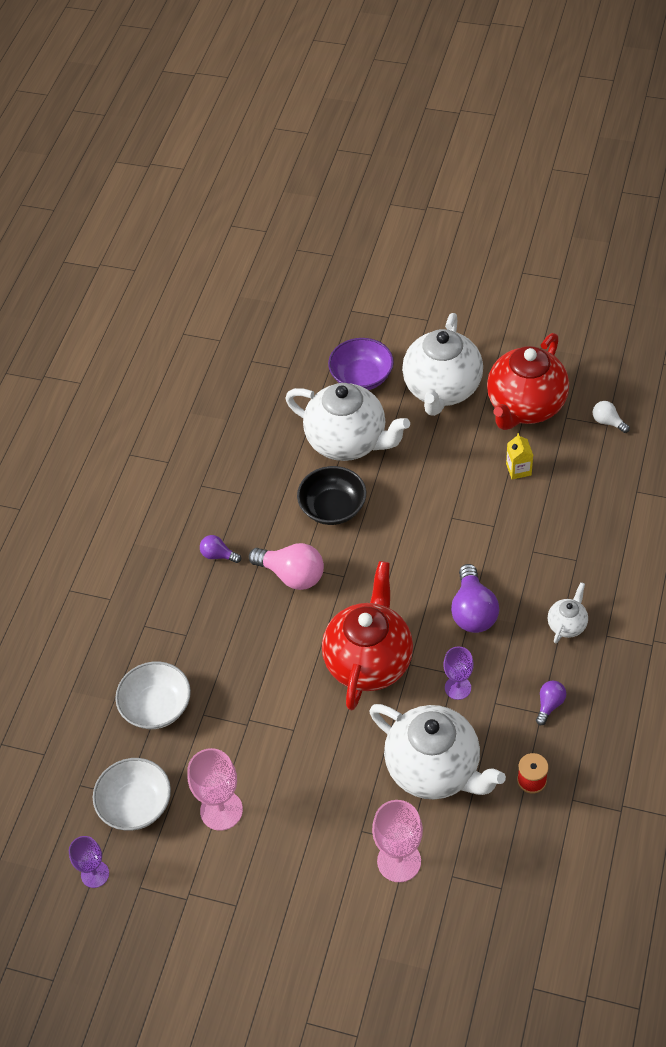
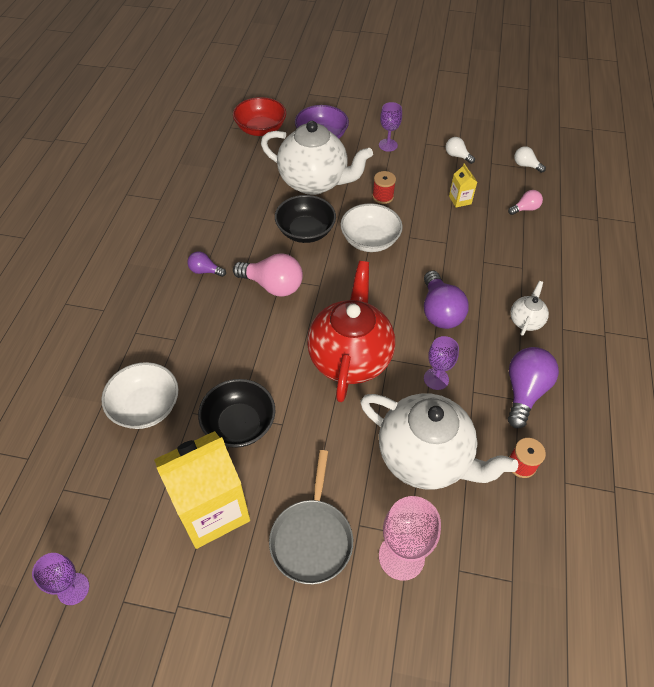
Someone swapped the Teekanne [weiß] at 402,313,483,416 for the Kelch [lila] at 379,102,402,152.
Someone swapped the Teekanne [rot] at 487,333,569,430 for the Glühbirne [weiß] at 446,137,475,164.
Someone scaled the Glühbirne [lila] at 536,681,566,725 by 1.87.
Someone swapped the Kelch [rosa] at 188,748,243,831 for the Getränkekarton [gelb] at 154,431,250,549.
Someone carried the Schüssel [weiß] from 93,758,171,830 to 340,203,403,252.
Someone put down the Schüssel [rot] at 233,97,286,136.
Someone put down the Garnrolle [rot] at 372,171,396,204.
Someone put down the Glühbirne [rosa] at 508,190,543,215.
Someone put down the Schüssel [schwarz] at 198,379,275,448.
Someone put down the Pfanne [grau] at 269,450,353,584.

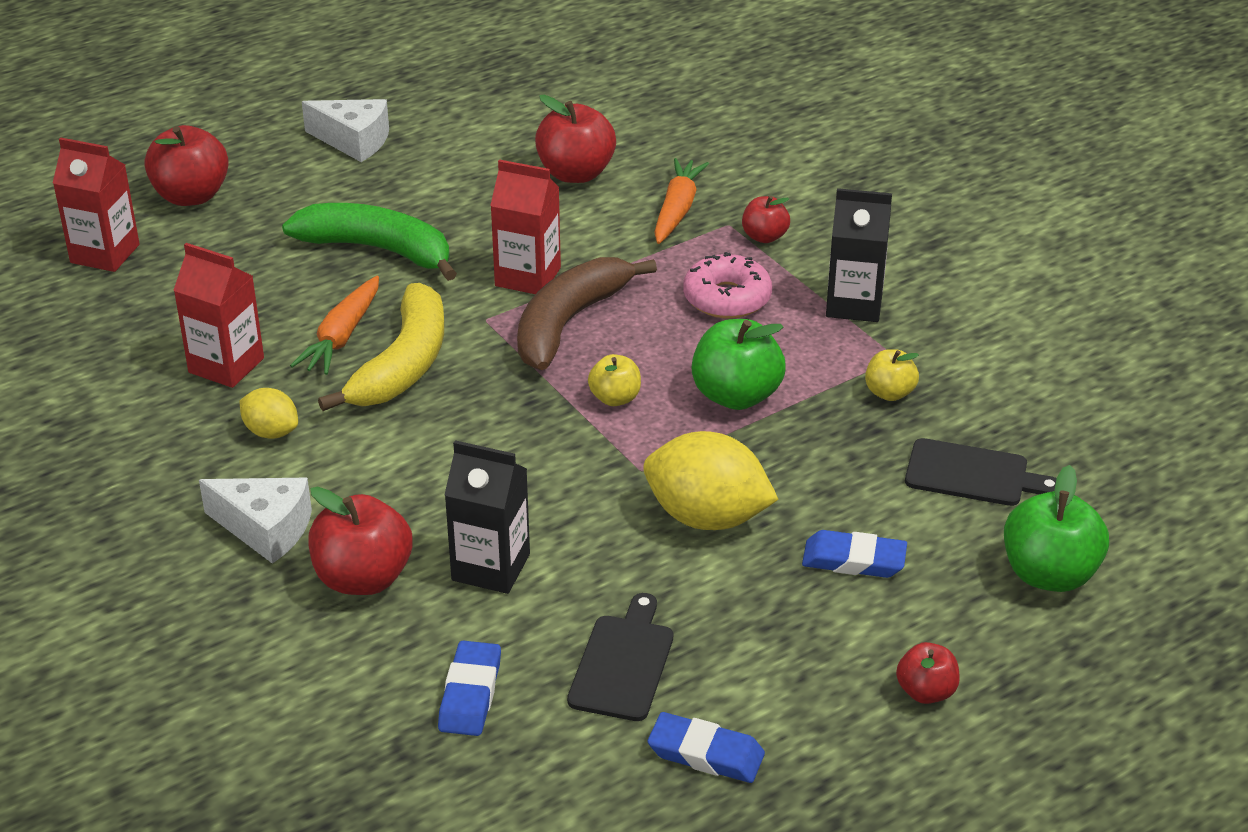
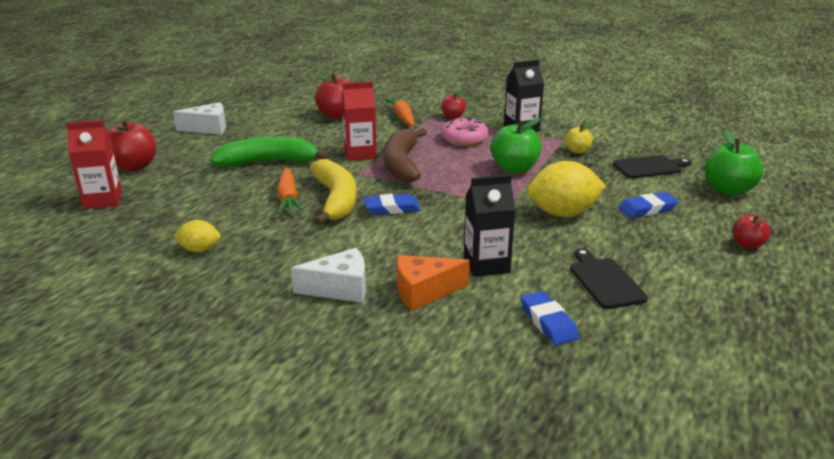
Someone took away the Getränkekarton [rot] at 173,243,264,388.
Someone took away the Apfel [gelb] at 588,354,641,406.
Someone carried the Zitrone [gelb] from 240,388,298,439 to 173,220,220,252.
Someone swapped the Apfel [rot] at 308,487,412,595 for the Käse [orange] at 397,255,470,311.
Someone carried the Radiergummi [blau] from 648,712,765,783 to 363,194,420,215.

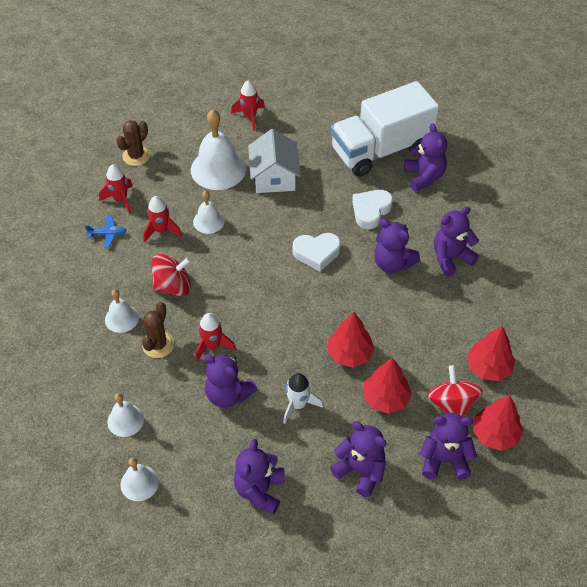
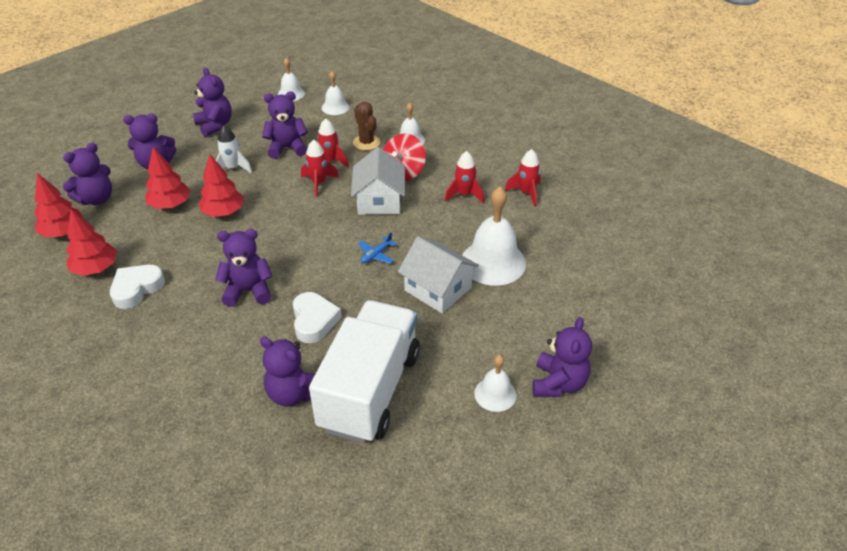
Someone carried the Rakete [rot] from 231,80,265,131 to 301,140,339,197.
Someone took away the Kaktus [braun] at 116,120,150,166.
Someone carried the Glocke [weiß] from 193,191,225,234 to 474,355,516,412.
Someone carried the Teddybär [lila] from 434,207,479,277 to 532,317,592,397.
Someone carried the Flugzeug [blau] from 85,216,127,248 to 358,232,397,264.
Someone carried the Herz [weiß] from 293,233,341,271 to 110,265,165,309.
Someone took away the Kreisel [rot] at 427,365,483,417.
Someone put down the Haus [weiß] at 351,147,405,215.

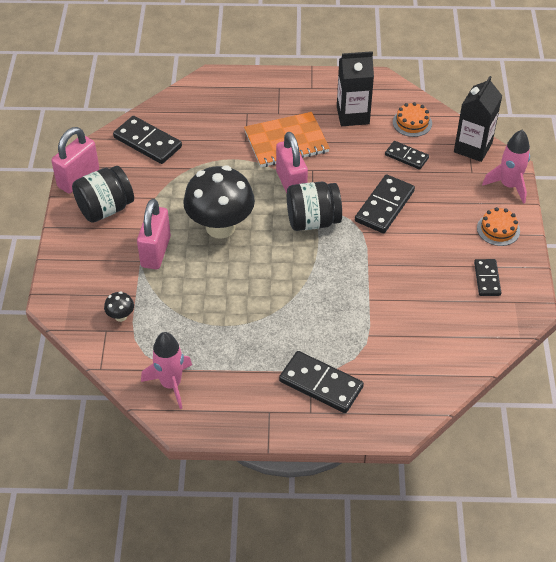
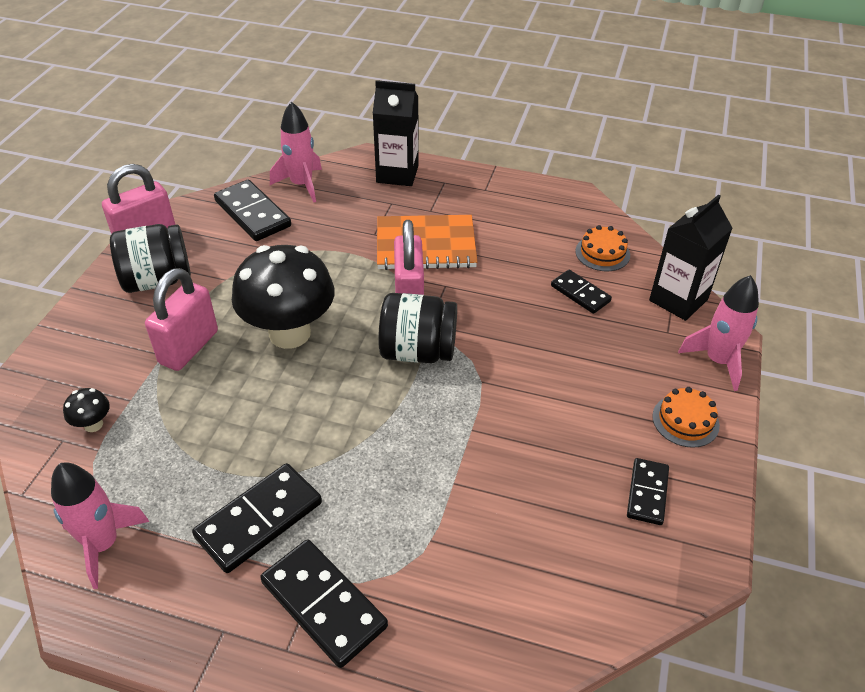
Someone carried the Getränkekarton [schwarz] from 337,51,374,126 to 373,80,419,186.
Someone carried the Dominostein [schwarz] from 355,174,415,233 to 192,463,322,573.
Someone put down the Rakete [rosa] at 270,101,322,203.

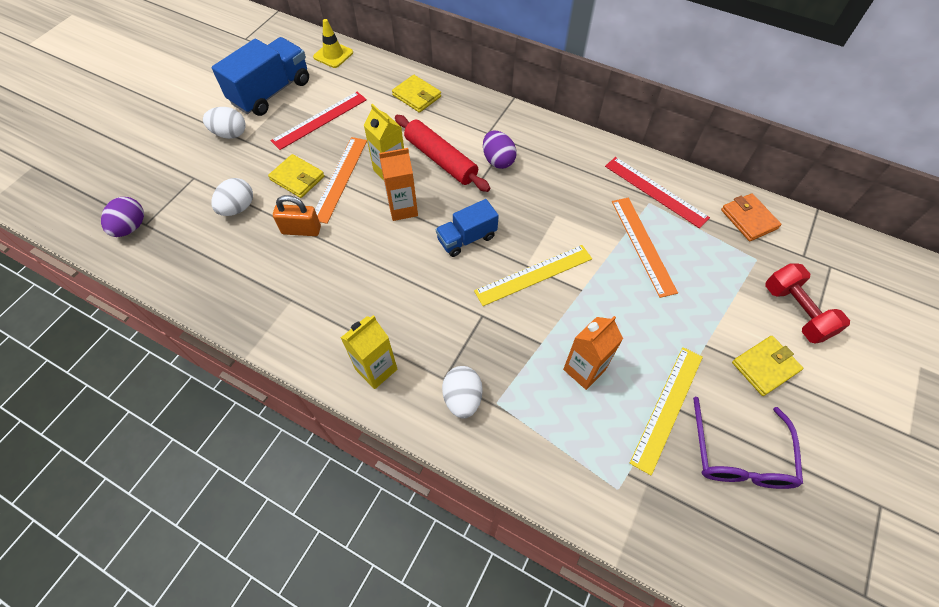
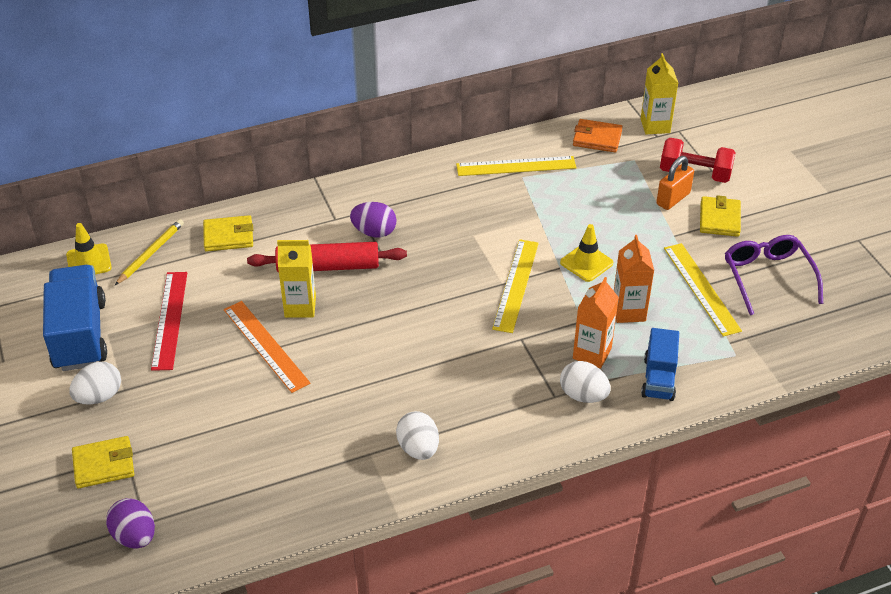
Someone carried the Getränkekarton [orange] from 379,148,418,221 to 573,277,619,368.
Someone carried the Geldbörse [gelb] from 268,154,325,198 to 72,436,134,488.
Someone repainted the Lineal [rot] at 605,157,710,228, which became the Lineal [gelb] at 456,156,577,176.
Someone carried the Ei [weiß] from 211,178,253,216 to 396,411,439,460.
Someone carried the Vorhängeschloss [orange] from 273,195,321,236 to 656,156,694,210.
Someone took away the Lineal [orange] at 612,198,678,298.
Someone carried the Lastwagen [blau] from 436,199,499,257 to 641,328,679,401.
Someone carried the Getränkekarton [gelb] from 341,315,397,389 to 641,53,678,134.
Someone rotated the Brille [lila] at 693,397,803,489 by 150 degrees counterclockwise.
Someone put down the Bleistift [gelb] at 115,219,184,285.
Someone put down the Leitkegel [gelb] at 560,224,613,282.

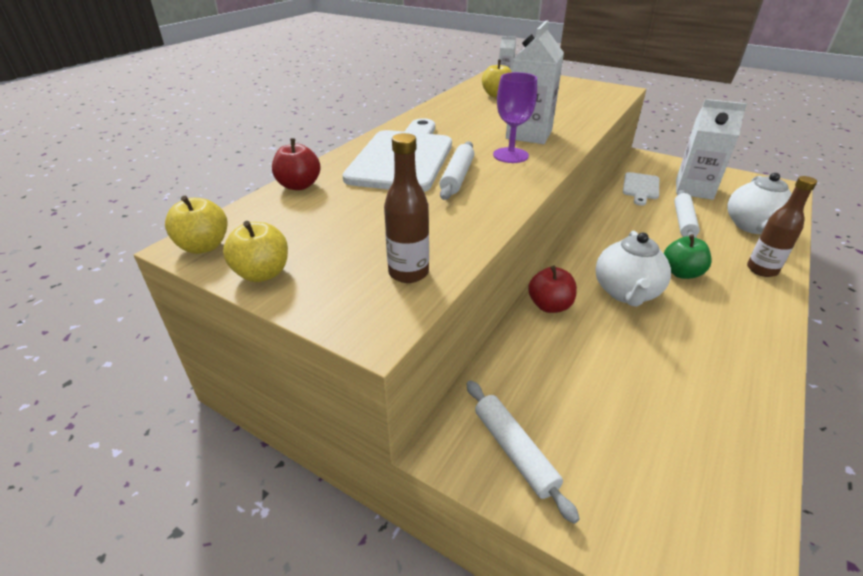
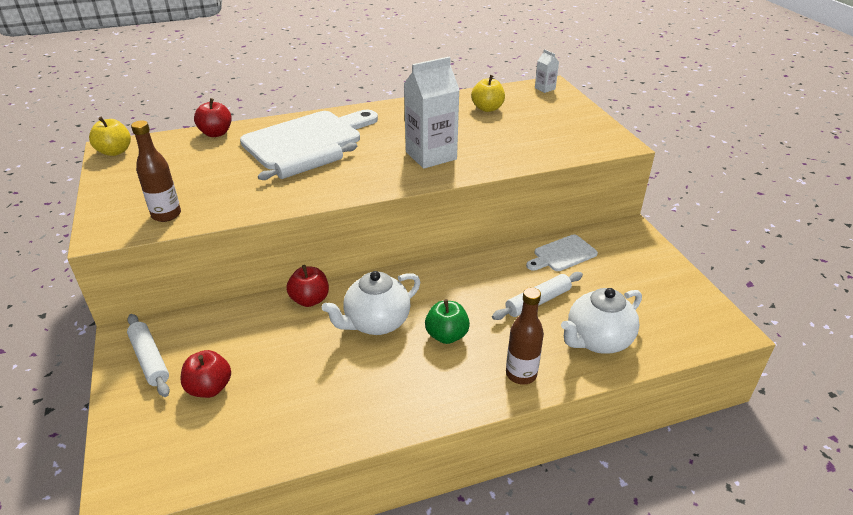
Someone took away the Kelch [lila] at 493,72,537,163.
Someone took away the Getränkekarton [weiß] at 676,99,747,200.
Someone took away the Apfel [gelb] at 223,221,288,282.
Someone rotated the Nudelholz [weiß] at 467,380,580,524 by 45 degrees counterclockwise.
Someone put down the Apfel [rot] at 180,350,231,398.

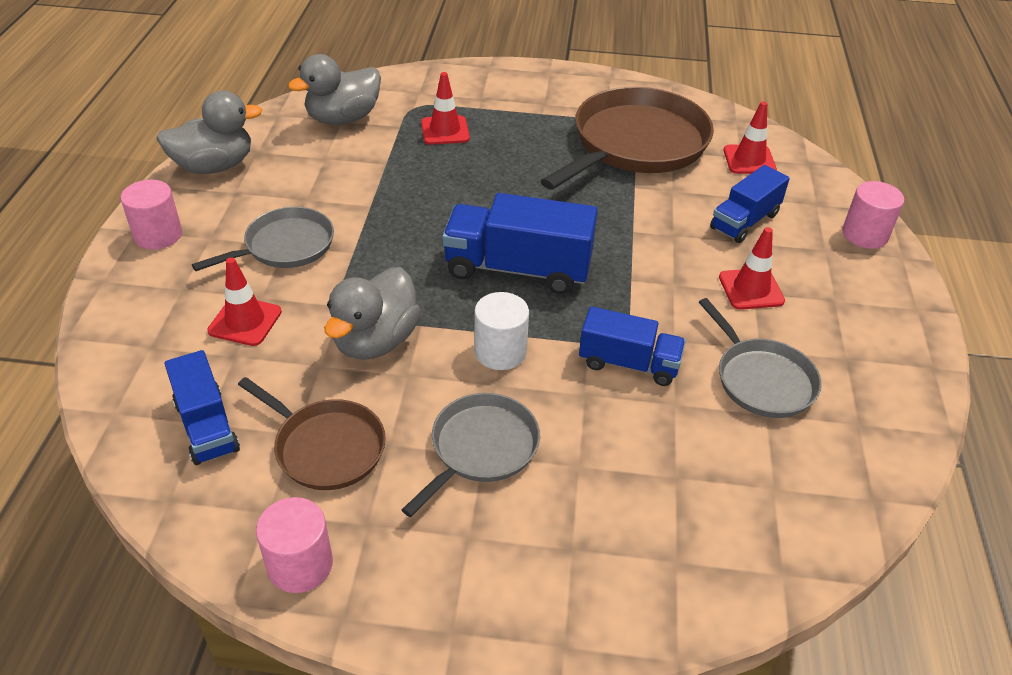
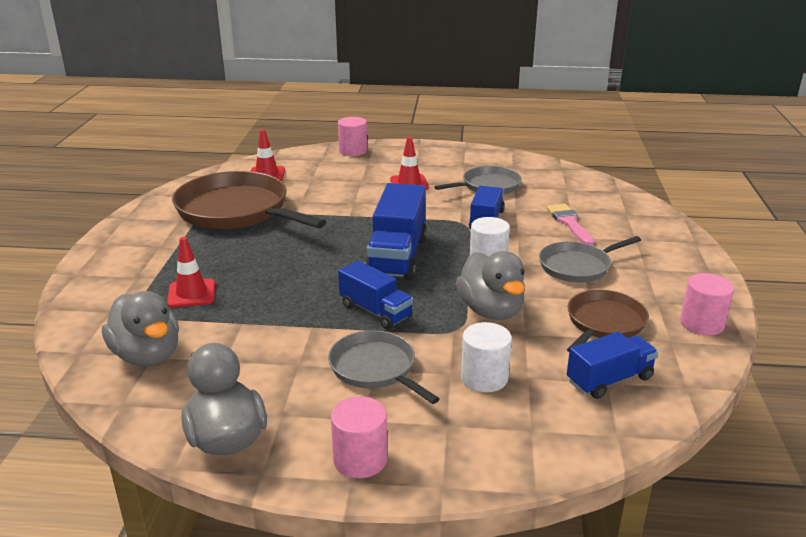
Someone carried the Lastwagen [blau] from 710,165,790,243 to 338,261,413,329.
Someone swapped the Leitkegel [rot] at 207,257,282,346 for the Vollzylinder [weiß] at 461,322,512,392.
Someone rotated the Ente [grau] at 324,267,421,360 by 45 degrees clockwise.
Someone rotated the Pfanne [grau] at 402,393,540,517 by 60 degrees counterclockwise.
Someone put down the Pinsel [rosa] at 546,204,595,246.

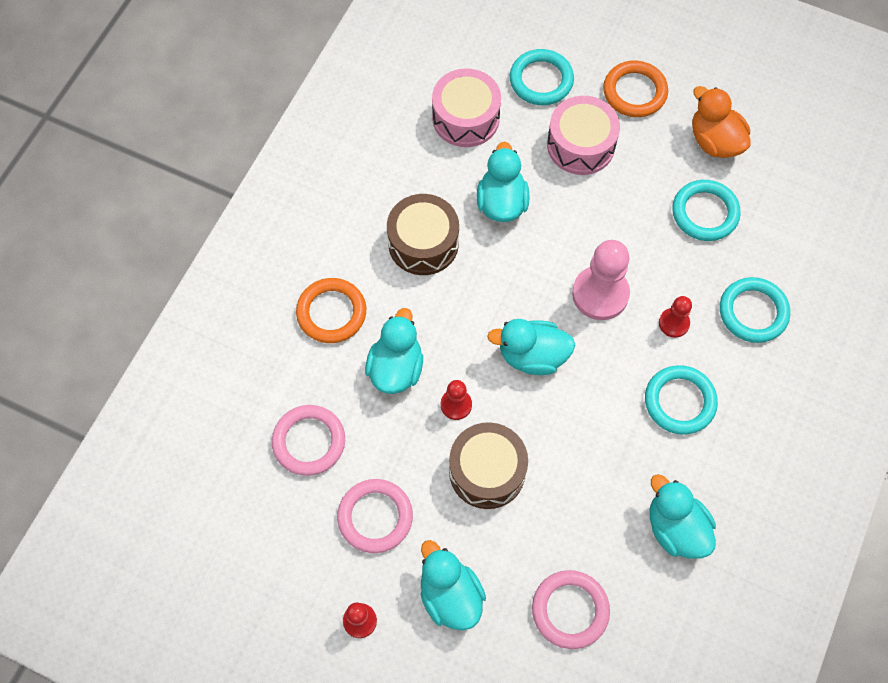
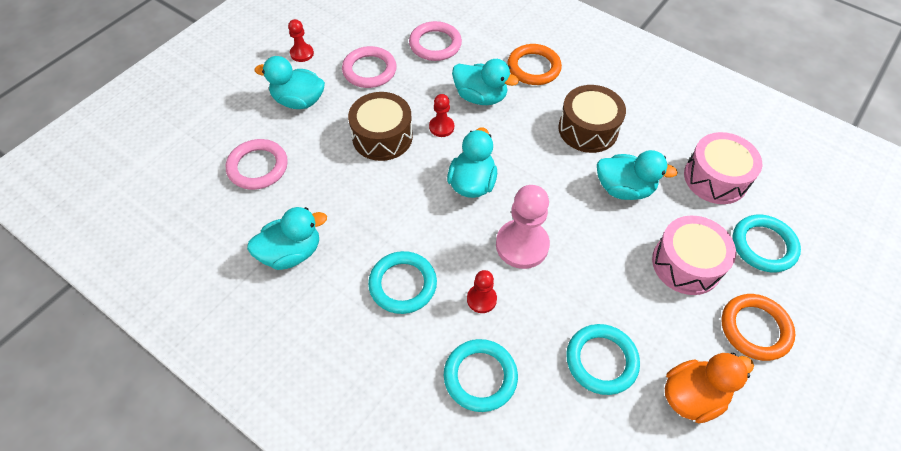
Someone rotated the Ente [türkis] at 421,540,486,631 by 150 degrees counterclockwise.

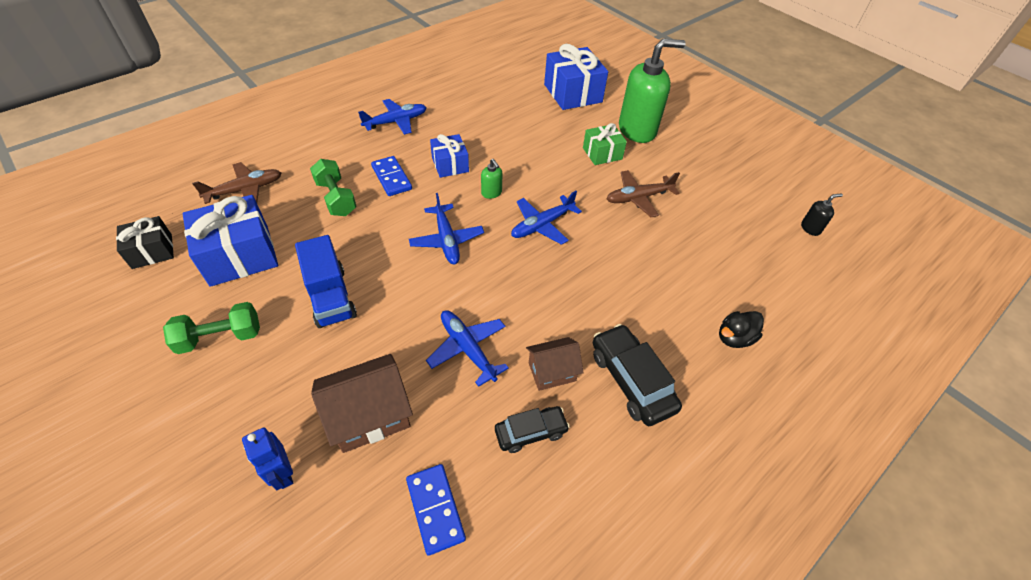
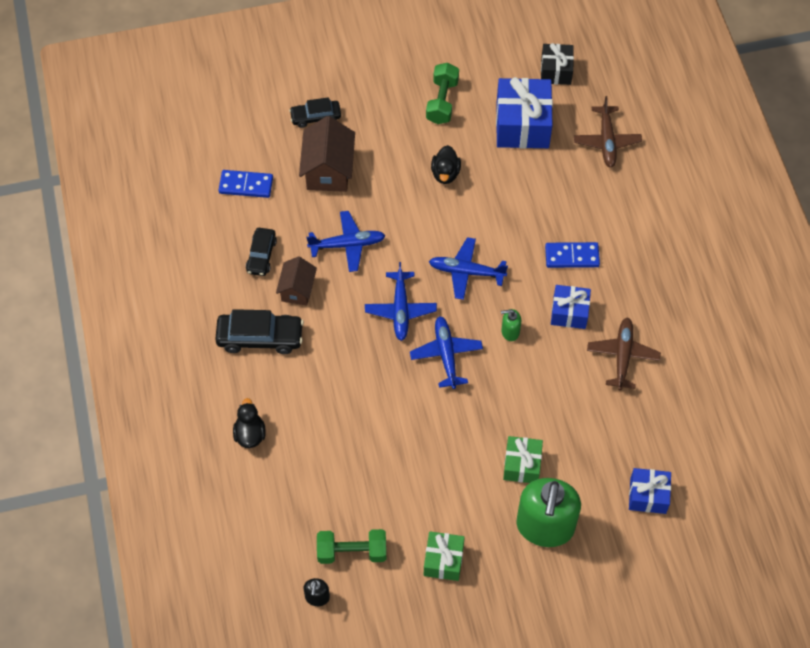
Someone scaled the Geschenk [blau] at 544,44,608,110 by 0.59.
Someone carried the Flugzeug [blau] from 358,99,427,135 to 365,262,437,341.
Someone carried the Hantel [grün] from 310,159,357,216 to 317,529,386,564.
Someone carried the Flugzeug [braun] from 607,170,680,217 to 587,317,661,390.
Someone swapped the Lastwagen [blau] at 295,235,357,328 for the Ente [schwarz] at 431,145,461,184.
Someone swapped the Roboter [blau] at 242,428,293,490 for the Auto [schwarz] at 289,97,341,128.
Someone put down the Geschenk [grün] at 424,531,465,581.

